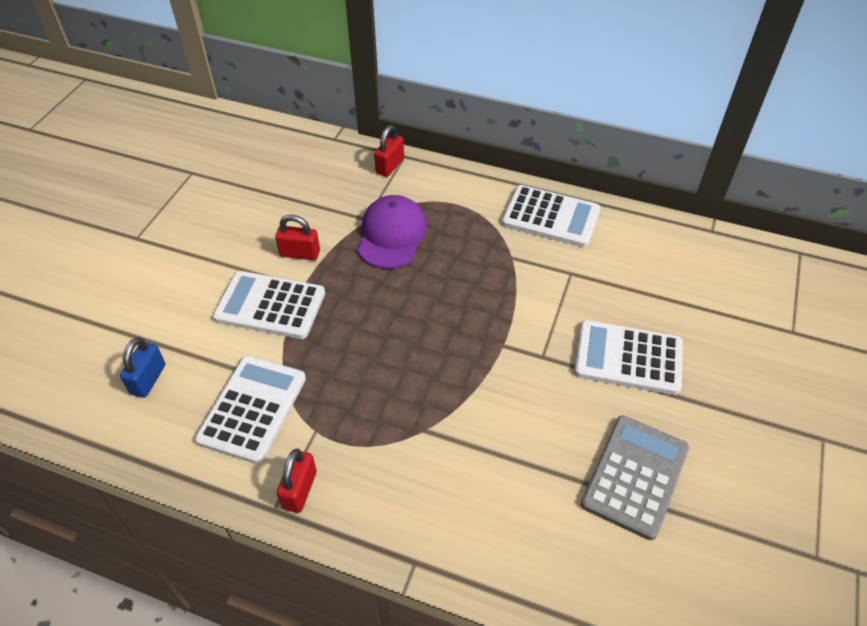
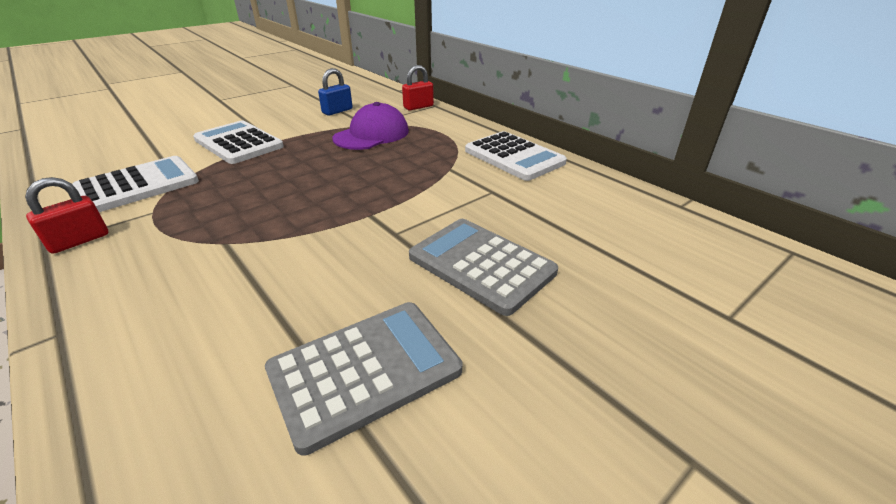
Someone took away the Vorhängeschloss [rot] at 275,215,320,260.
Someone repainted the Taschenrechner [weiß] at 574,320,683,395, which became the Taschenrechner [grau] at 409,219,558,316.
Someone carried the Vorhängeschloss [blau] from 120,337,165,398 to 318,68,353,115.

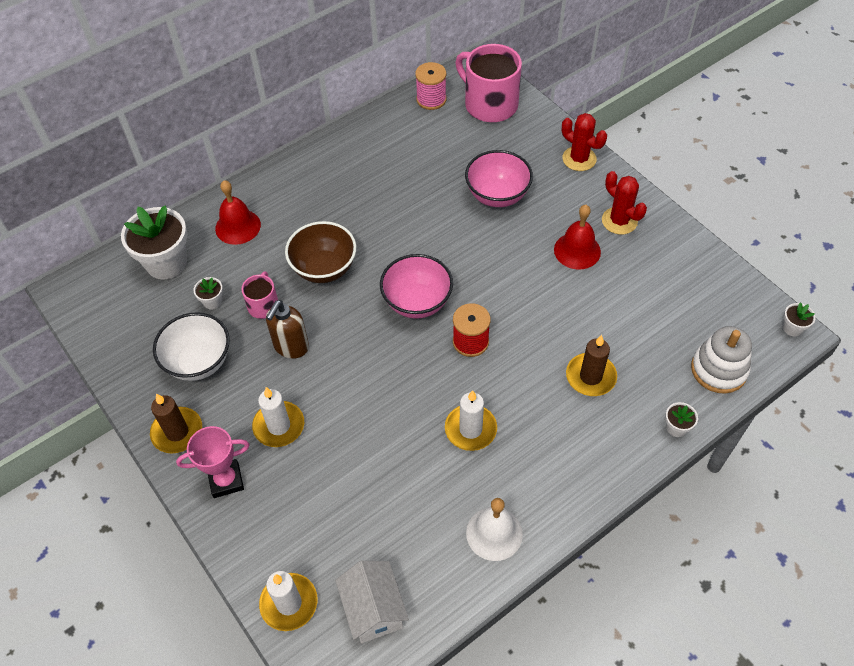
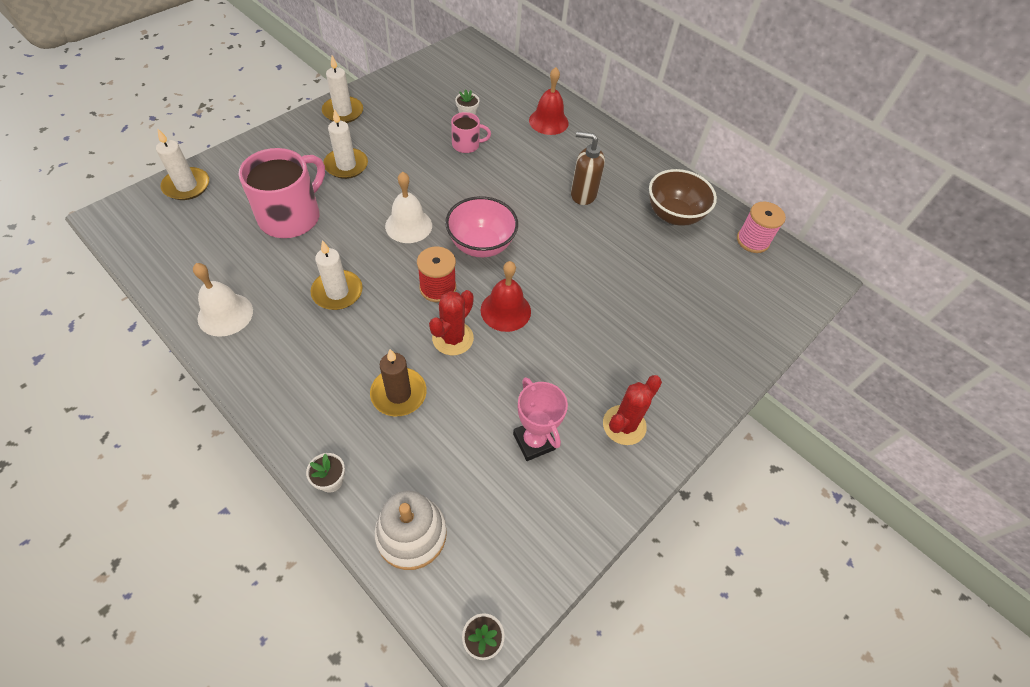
Someone carried the Tasse [rosa] from 455,44,522,122 to 239,148,325,238.
Someone carried the Kaktus [rot] from 562,113,607,171 to 429,290,474,355.
Someone took away the Schüssel [rosa] at 465,150,533,207.
Someone took away the Blumentopf [weiß] at 121,205,188,279.
Someone carried the Glocke [rot] from 554,205,601,269 to 481,261,531,332.
Someone carried the Schüssel [braun] from 285,221,356,283 to 649,169,717,226.
Someone carried the Seifenspender [braun] from 266,300,309,359 to 571,131,605,205.
Someone took away the Schüssel [weiß] at 153,312,230,381.
Someone repainted the Kerze [braun] at 150,393,202,453, which became the Kerze [weiß] at 322,55,363,123.
Someone carried the Pokal [rosa] from 176,426,249,498 to 513,377,568,461.
Someone took away the Haus [weiß] at 335,561,409,643.
Someone put down the Glocke [weiß] at 385,172,432,243.

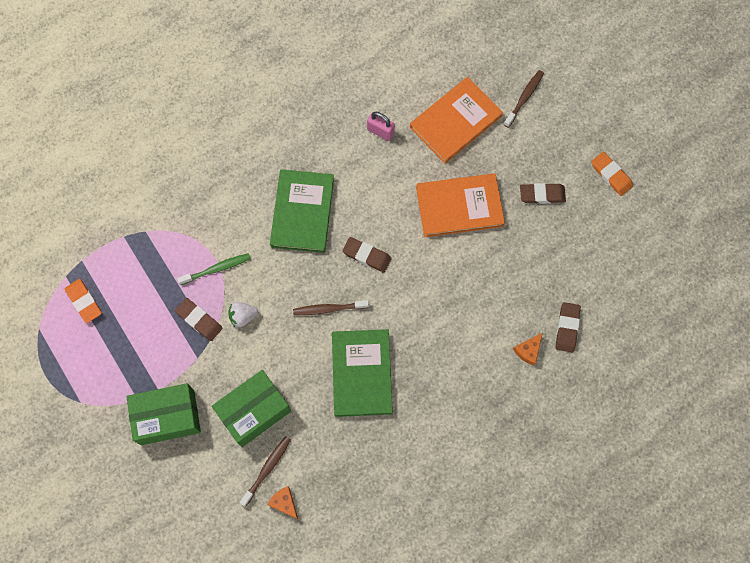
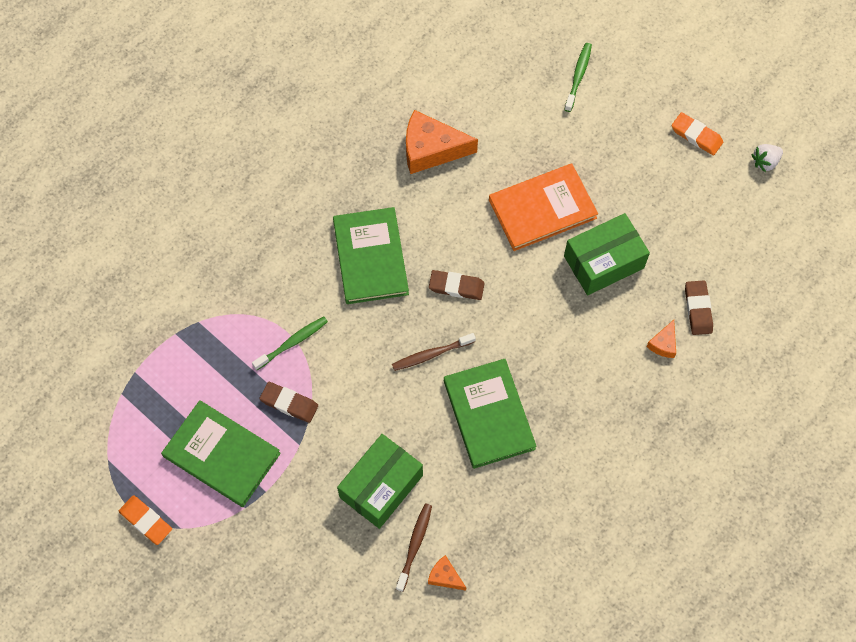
Someone repainted the Zahnbürste [braun] at 504,70,544,128, which became the Zahnbürste [grün] at 564,43,592,112.
Someone took away the Buch [orange] at 410,77,503,164.
Someone swapped the Vorhängeschloss [rosa] at 367,112,395,141 for the Käse [orange] at 406,110,478,174.
Someone took away the Radiergummi [braun] at 520,183,566,204.
Someone carried the Radiergummi [orange] from 65,279,102,323 to 119,496,172,545.
Someone carried the Erdbeere [weiß] from 229,302,258,327 to 751,144,783,172.
Someone carried the Schachtel [grün] from 127,383,201,445 to 564,213,650,295.
Someone put down the Buch [grün] at 161,400,281,507.

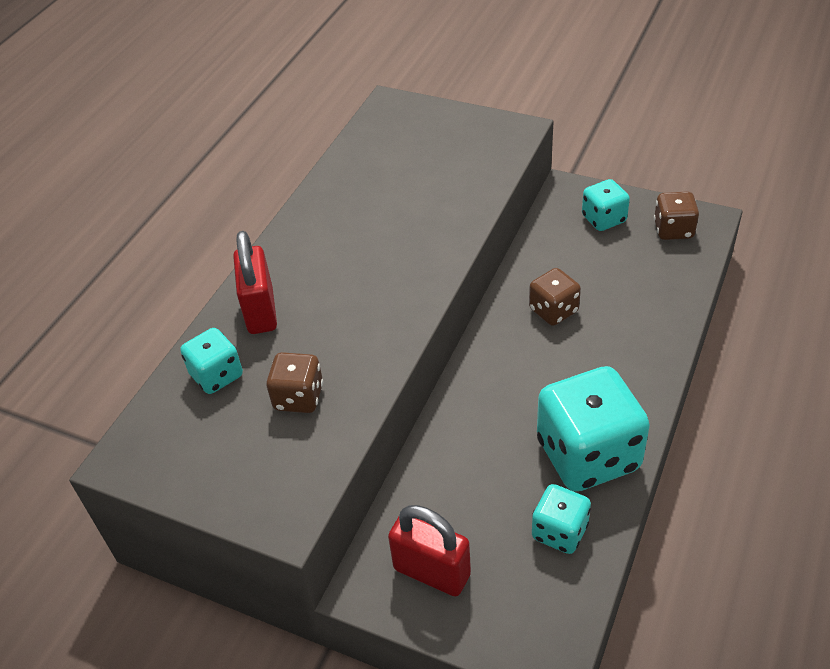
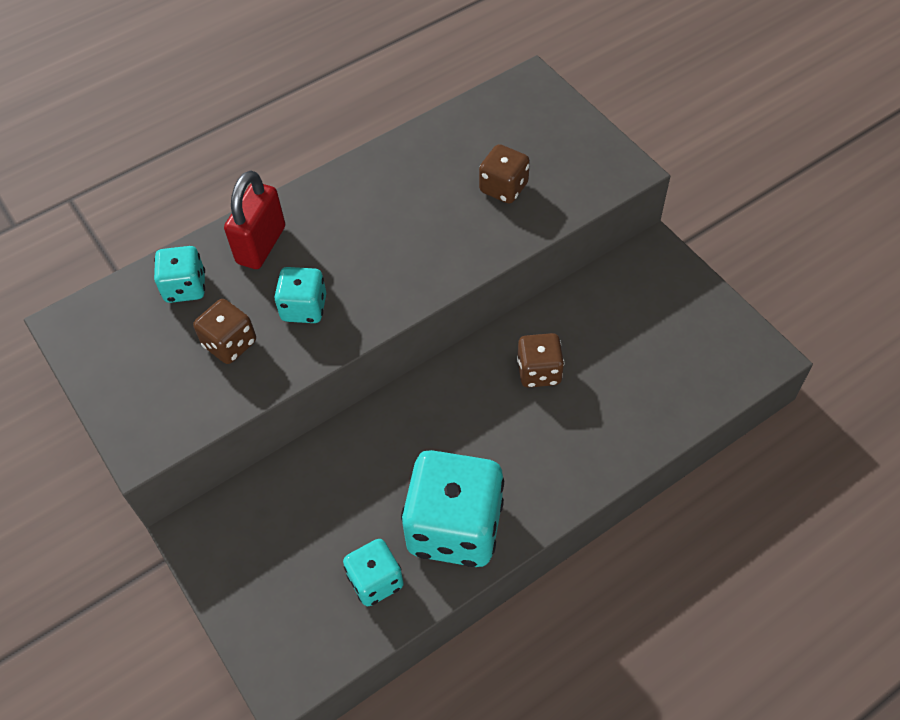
Someone carried the Spielwürfel [türkis] from 582,179,630,231 to 274,267,326,323.
Someone carried the Spielwürfel [braun] from 654,191,699,240 to 479,144,530,204.
Someone took away the Vorhängeschloss [rot] at 388,505,471,597.

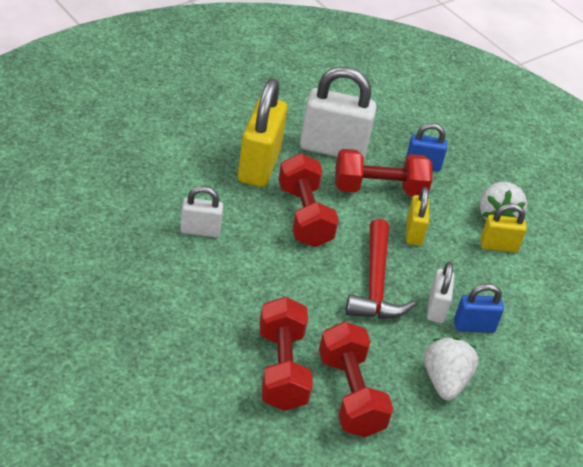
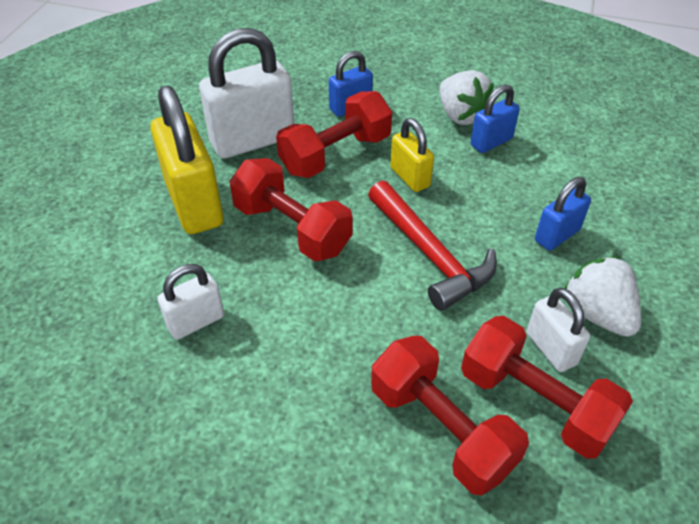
Someone repainted the Vorhängeschloss [gelb] at 480,204,527,253, which became the Vorhängeschloss [blau] at 471,85,520,153.
Someone carried the Vorhängeschloss [weiß] from 427,262,454,323 to 527,288,590,372.

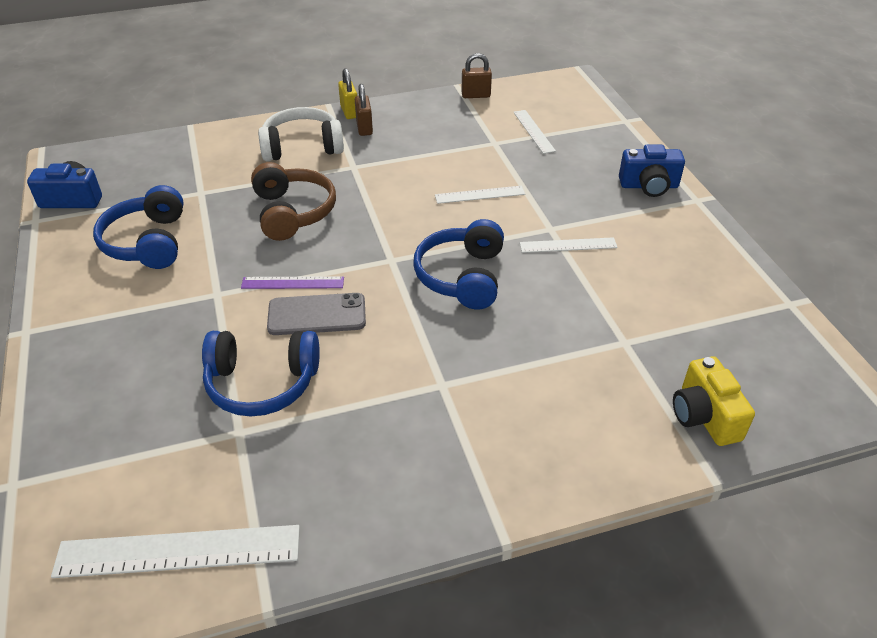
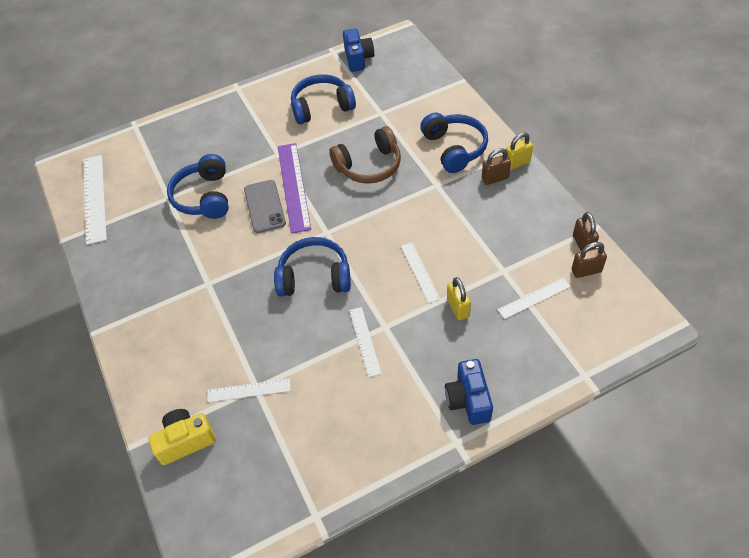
Someone repainted the Kopfhörer [weiß] at 258,107,344,161, which became the Kopfhörer [blau] at 420,113,488,173.
Someone scaled the Lineal [lila] at 241,276,344,289 by 1.74.
Someone put down the Vorhängeschloss [braun] at 572,242,607,278.
Someone put down the Vorhängeschloss [gelb] at 447,277,471,320.
Someone put down the Lineal [weiß] at 207,379,291,402.

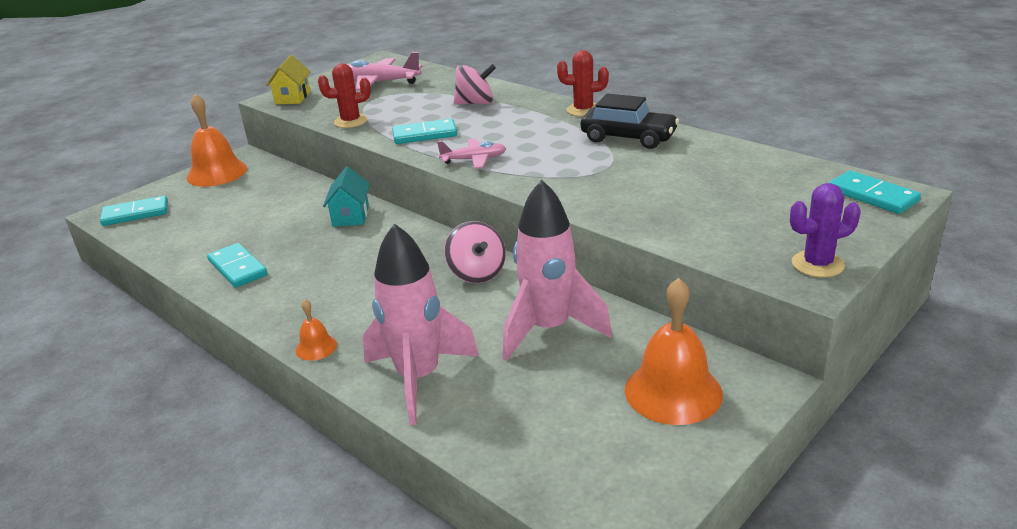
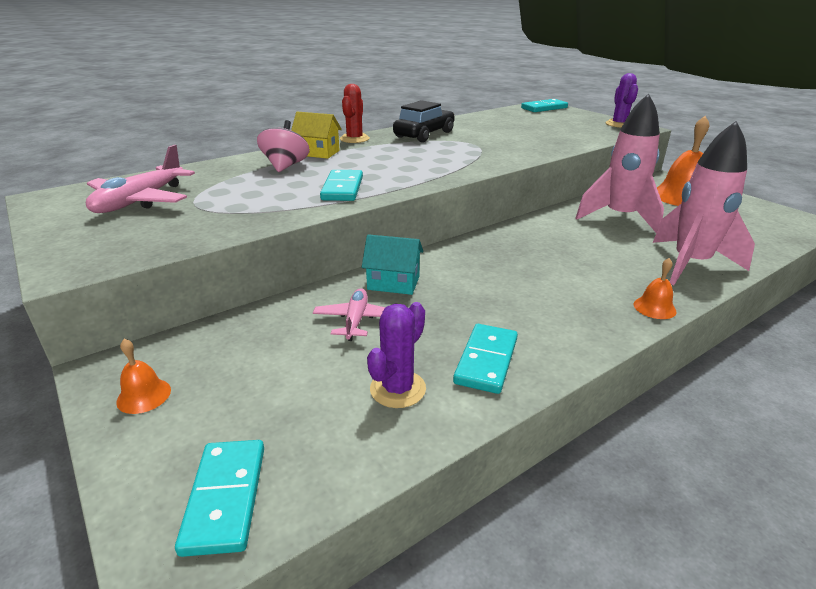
Someone carried the Haus [gelb] from 266,55,311,104 to 291,112,342,159.
Someone took away the Kaktus [rot] at 318,63,371,128.
Someone scaled the Glocke [orange] at 187,94,247,187 by 0.48.
Someone carried the Flugzeug [rosa] from 437,139,506,169 to 313,288,386,341.
Someone took away the Kreisel [rosa] at 444,221,506,283.
Someone rotated the Dominostein [türkis] at 207,243,267,288 by 45 degrees counterclockwise.
Someone put down the Kaktus [lila] at 367,302,426,408.

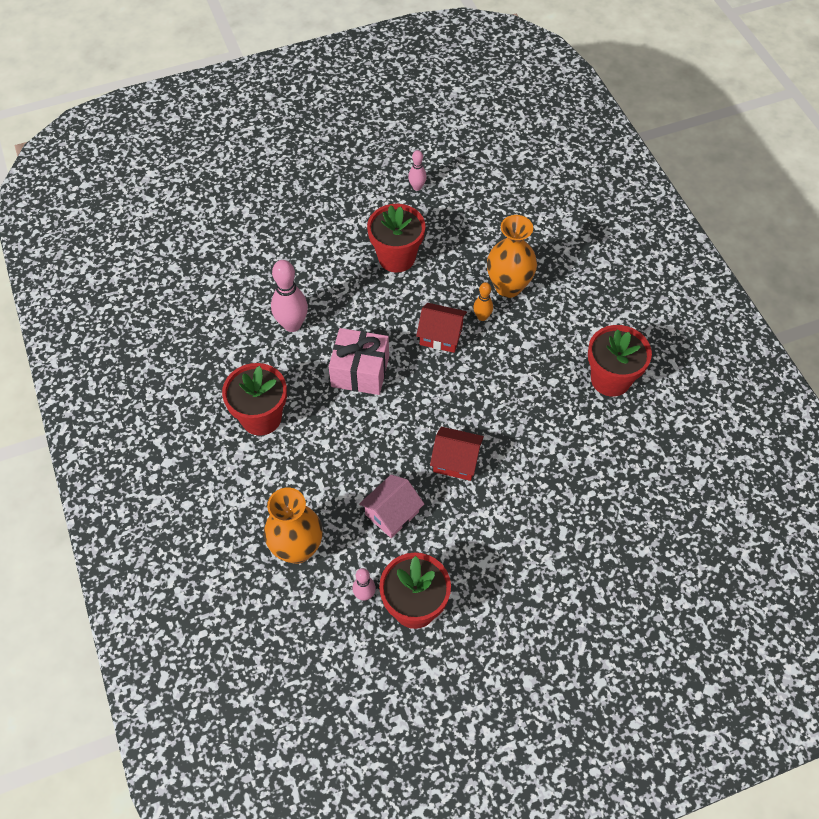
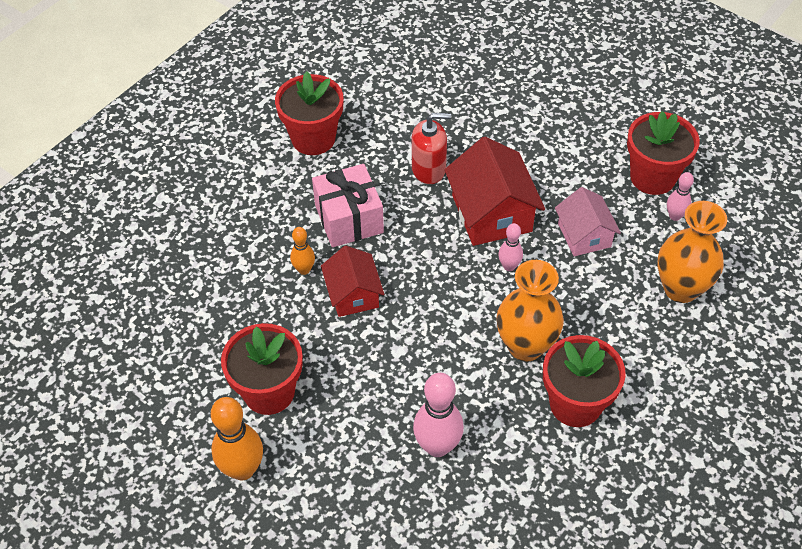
Someone carried the Bowlingkegel [rosa] from 408,150,427,191 to 498,223,523,271.
Someone carried the Vase [orange] from 487,215,537,298 to 497,260,564,361.
Someone carried the Geschenk [rosa] from 329,328,389,395 to 312,164,384,247.
Someone scaled the Haus [rot] at 430,427,484,481 by 1.58.
Someone rotated the Haus [rosa] at 359,475,424,538 by 60 degrees clockwise.
Someone put down the Seifenspender [rot] at 412,113,451,184.
Someone put down the Bowlingkegel [orange] at 211,397,263,480.

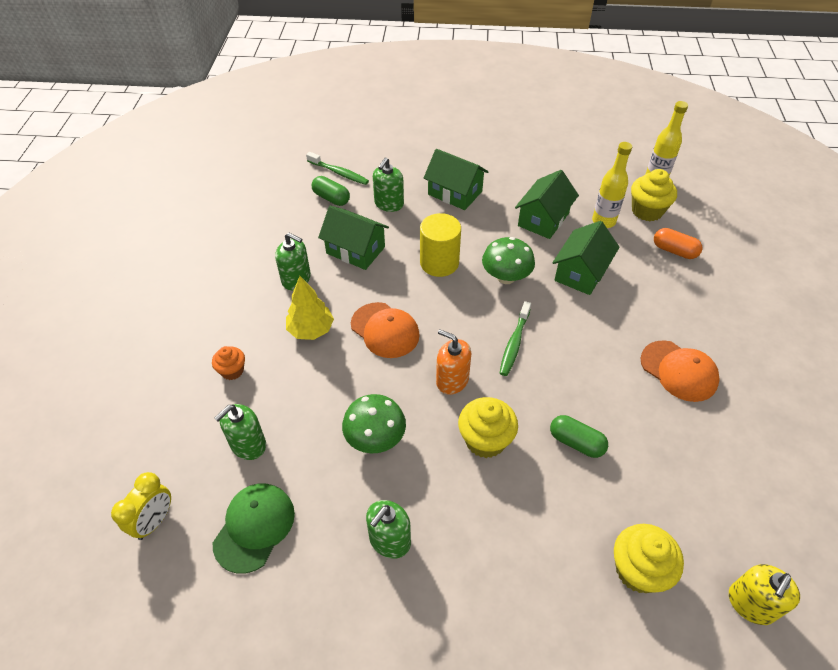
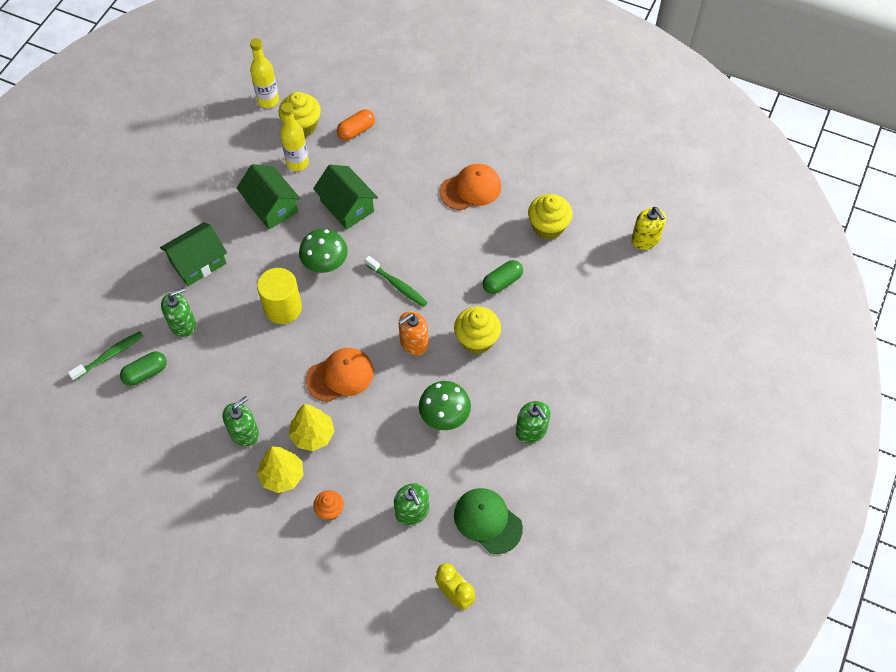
Someone rotated the Seifenspender [grün] at 373,158,404,212 by 75 degrees counterclockwise.
Someone took away the Haus [grün] at 318,206,389,270.
Someone carried the Muffin [gelb] from 614,524,684,593 to 528,194,573,240.
Someone put down the Baum [gelb] at 257,447,303,493.

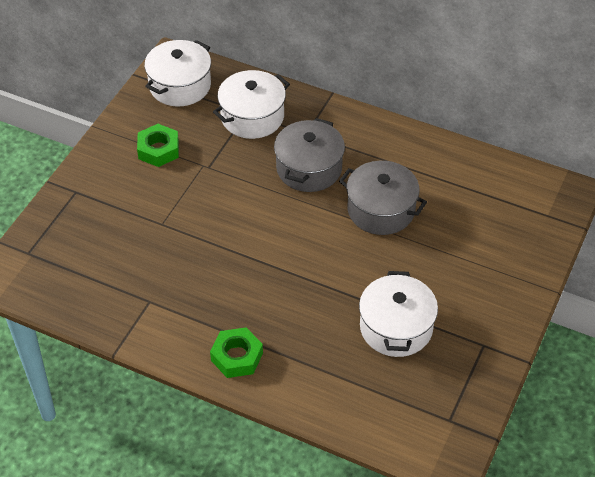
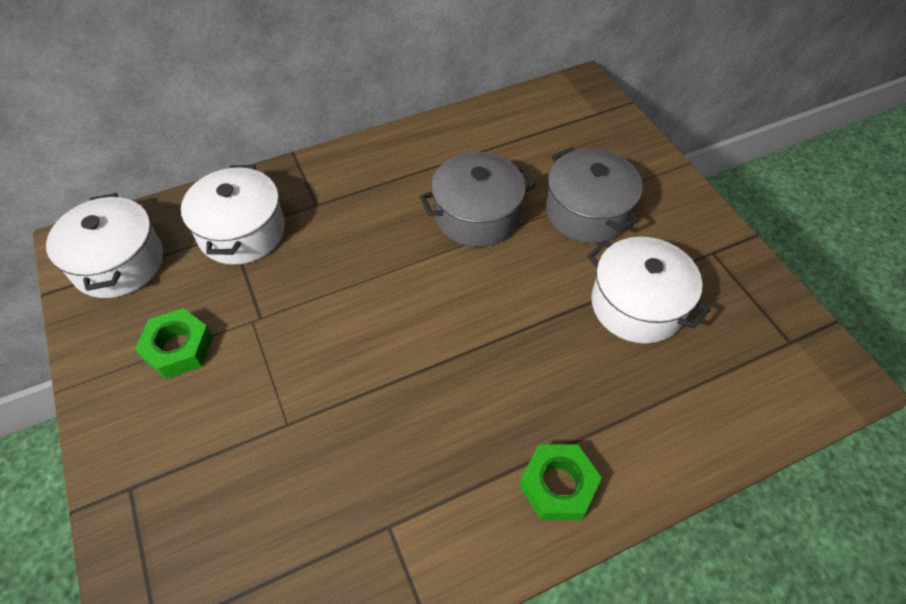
Someone carried the Kochtopf [grau] from 274,118,345,192 to 546,147,643,243.

